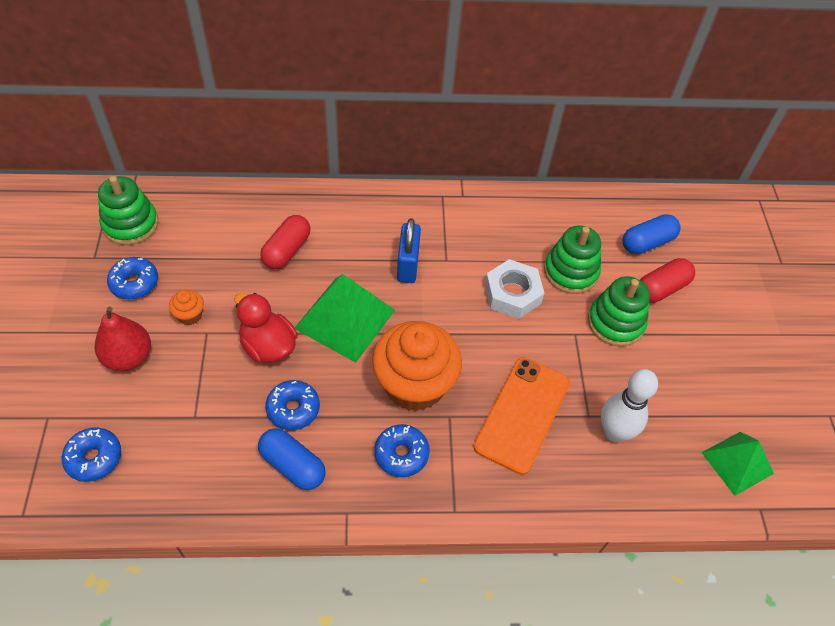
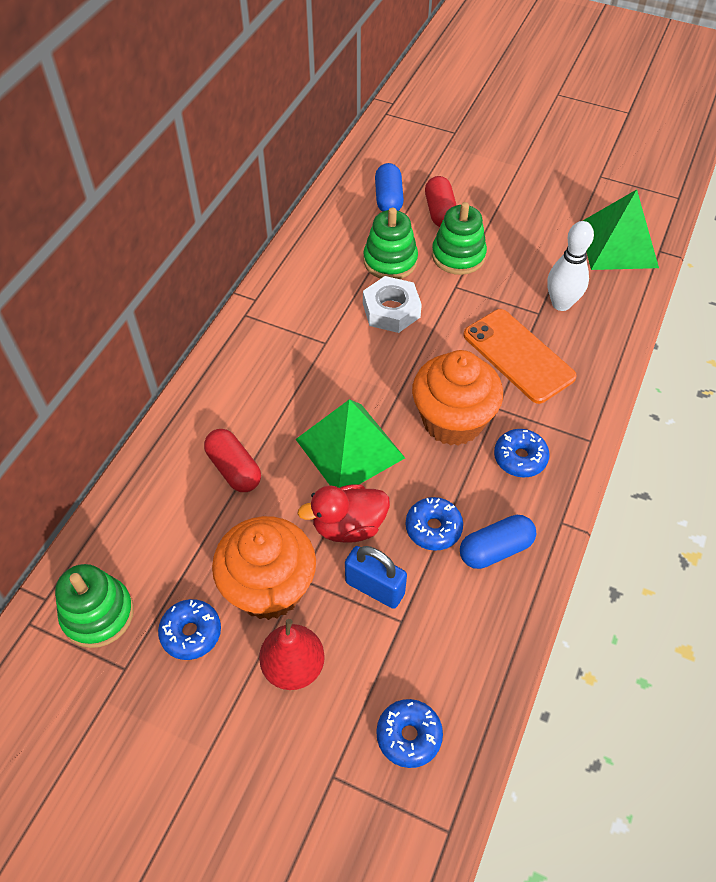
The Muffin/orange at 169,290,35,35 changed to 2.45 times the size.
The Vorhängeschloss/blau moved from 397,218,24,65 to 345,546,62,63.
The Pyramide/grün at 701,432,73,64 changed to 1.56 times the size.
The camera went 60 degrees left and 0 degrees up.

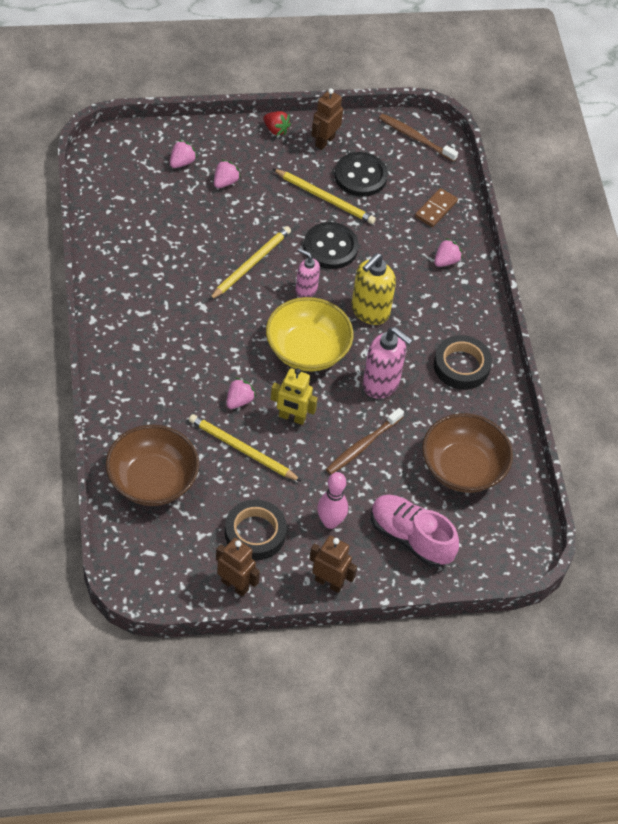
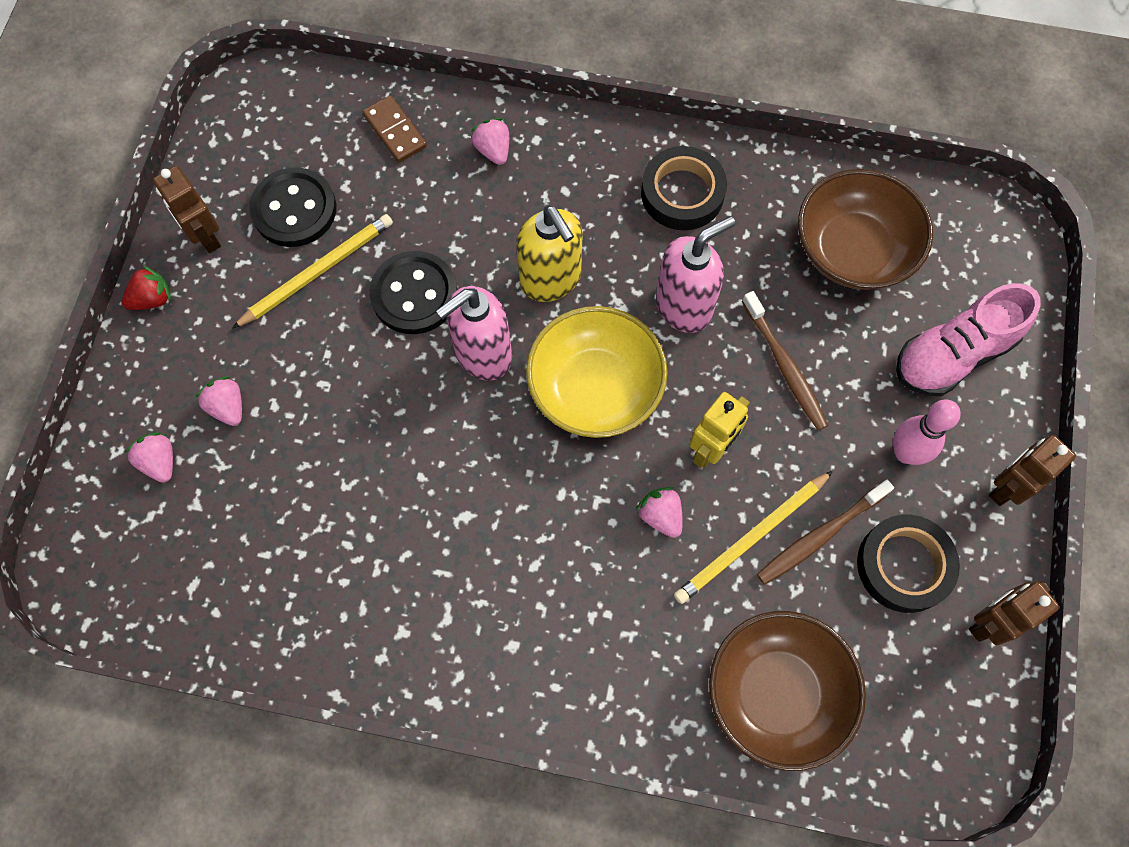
The Seifenspender/rosa at 296,248,24,50 changed to 1.63 times the size.
The Zahnbürste/braun moved from 379,113,79,49 to 757,480,137,105.
The Bleistift/gelb at 209,226,82,74 disappeared.
The camera went 65 degrees left and 15 degrees up.

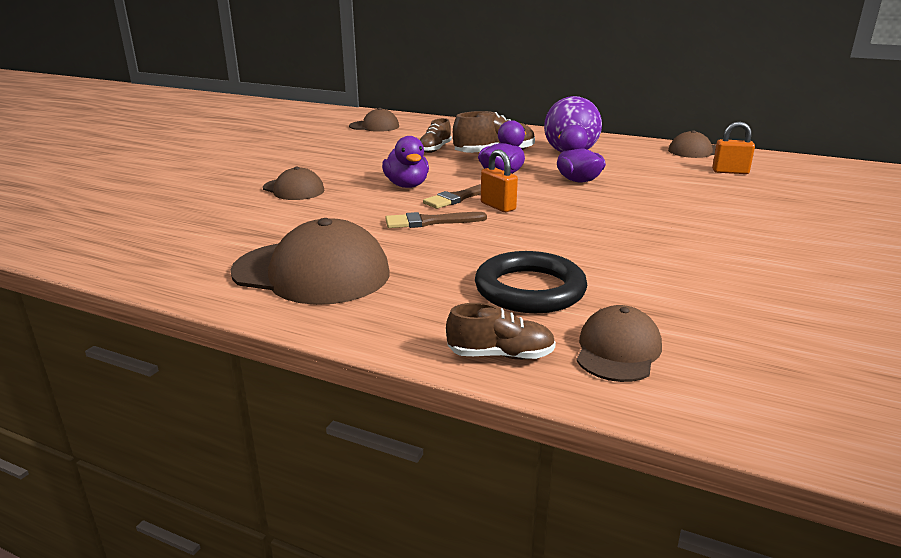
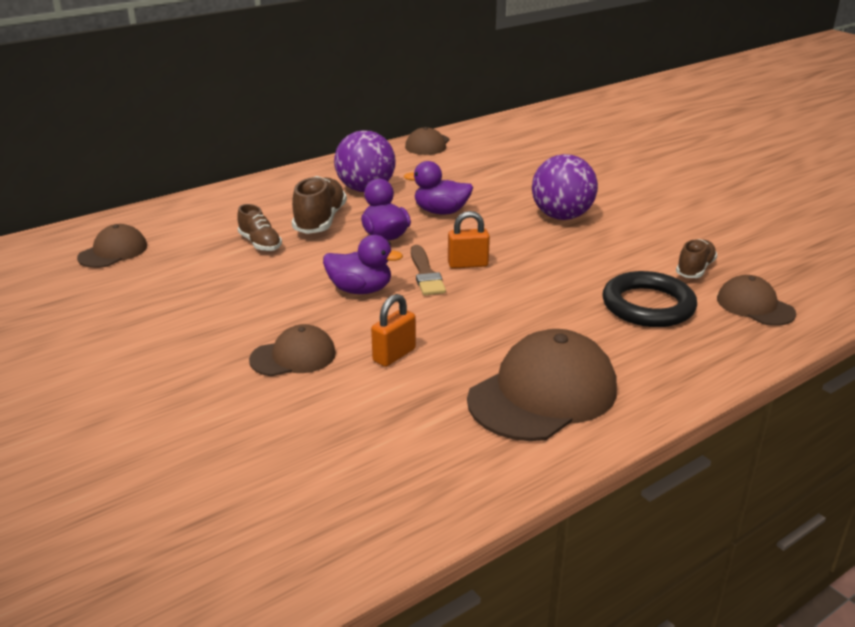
The Vorhängeschloss/orange moved from 712,122,43,52 to 371,294,45,73.
The Ball/lila at 532,154,66,66 appeared.
The Schuh/braun moved from 446,303,110,57 to 676,239,41,39.
The Pinsel/braun at 385,212,102,16 disappeared.
The camera went 60 degrees left and 5 degrees up.

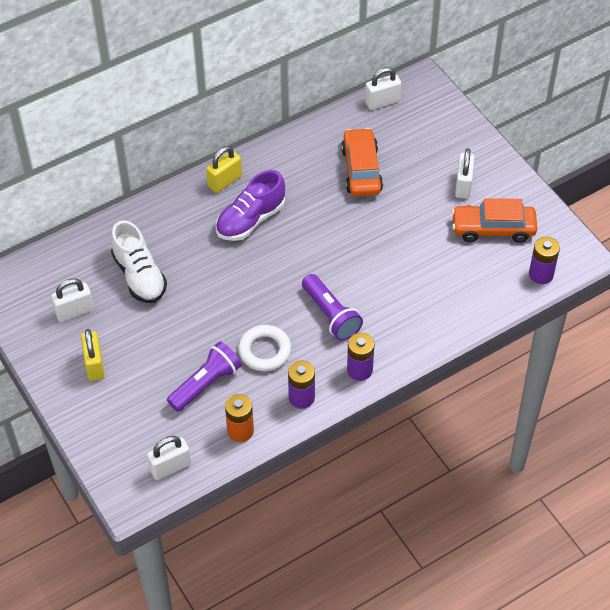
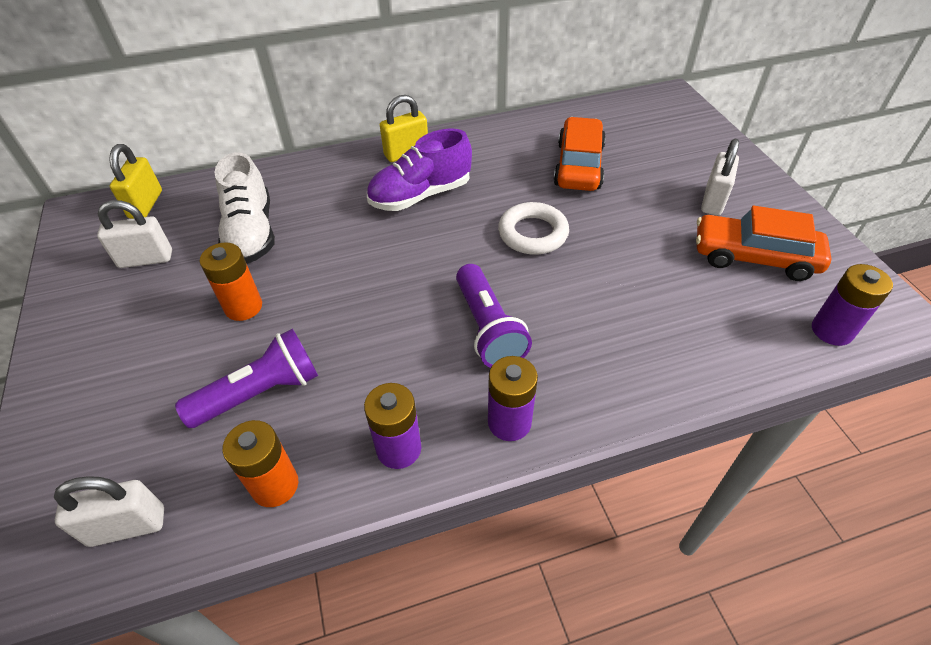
The Vorhängeschloss/gelb moved from 81,329,23,52 to 109,144,53,75.
The Batterie/orange at 199,243,63,78 appeared.
The Ring/weiß moved from 238,325,53,46 to 498,202,71,53.
The Vorhängeschloss/weiß at 365,67,36,43 disappeared.
The camera went 15 degrees right and 5 degrees down.

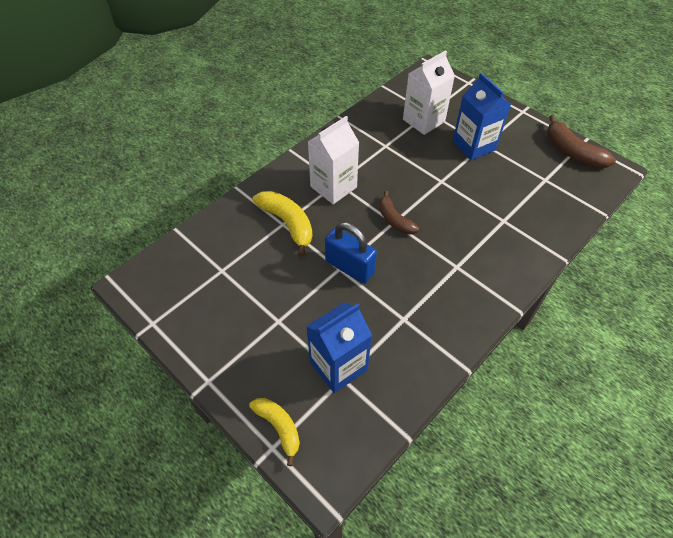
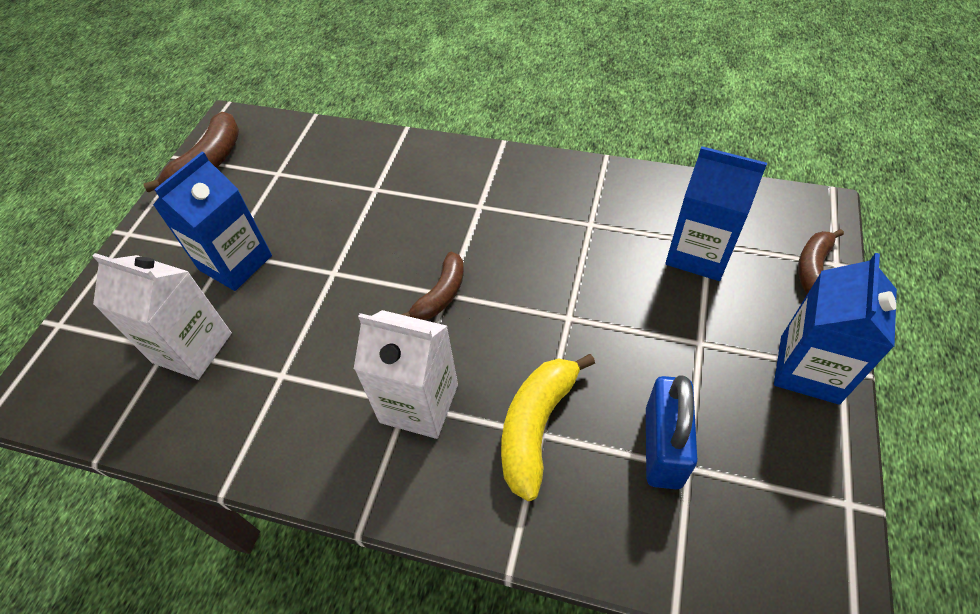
The Vorhängeschloss/blau moved from 325,222,52,62 to 646,375,52,114.
The Getränkekarton/blau at 774,253,123,152 appeared.
The Banane/gelb at 249,398,51,68 became the Banane/braun at 798,229,46,65.
The camera went 115 degrees left and 0 degrees up.

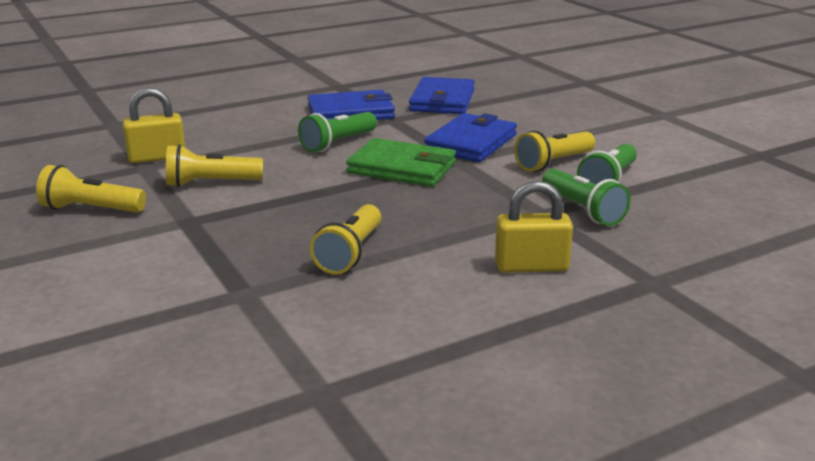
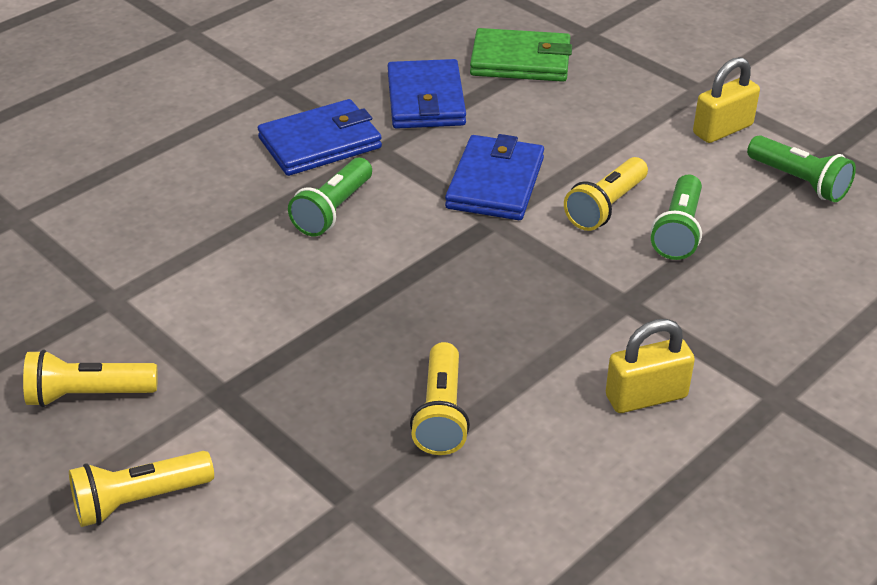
The Taschenlampe/gelb moved from 166,144,97,43 to 69,451,145,76.
The Geldbörse/grün moved from 346,138,110,49 to 470,28,102,54.
The Vorhängeschloss/gelb moved from 123,88,62,75 to 693,57,67,86.
The Taschenlampe/grün moved from 542,169,89,57 to 747,135,109,67.
The camera went 15 degrees left and 15 degrees up.

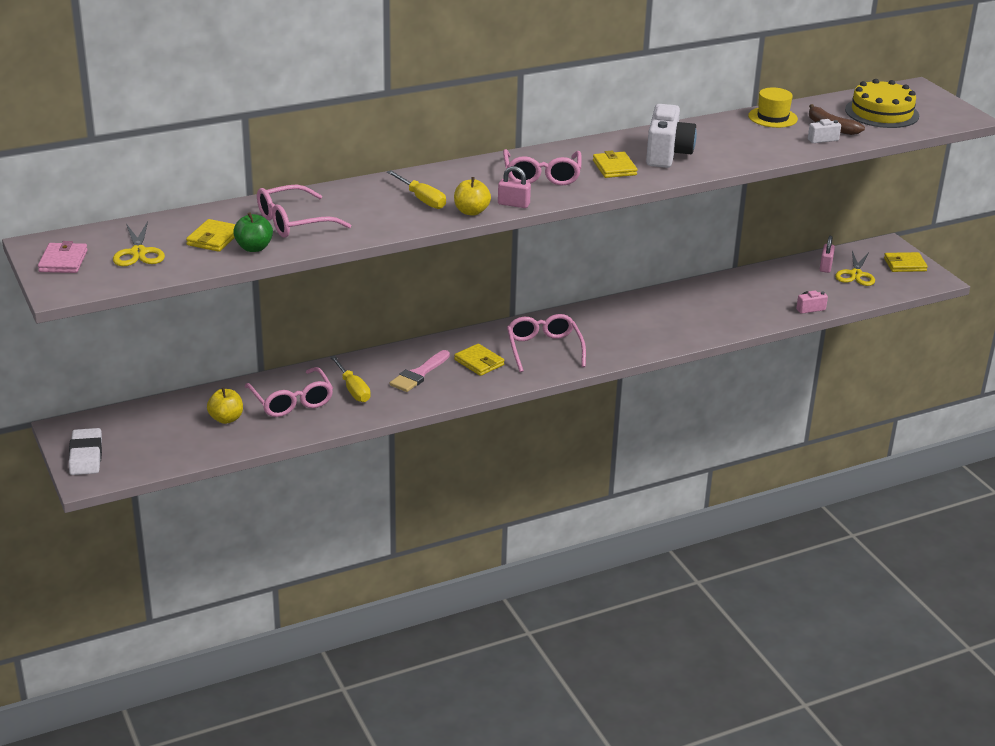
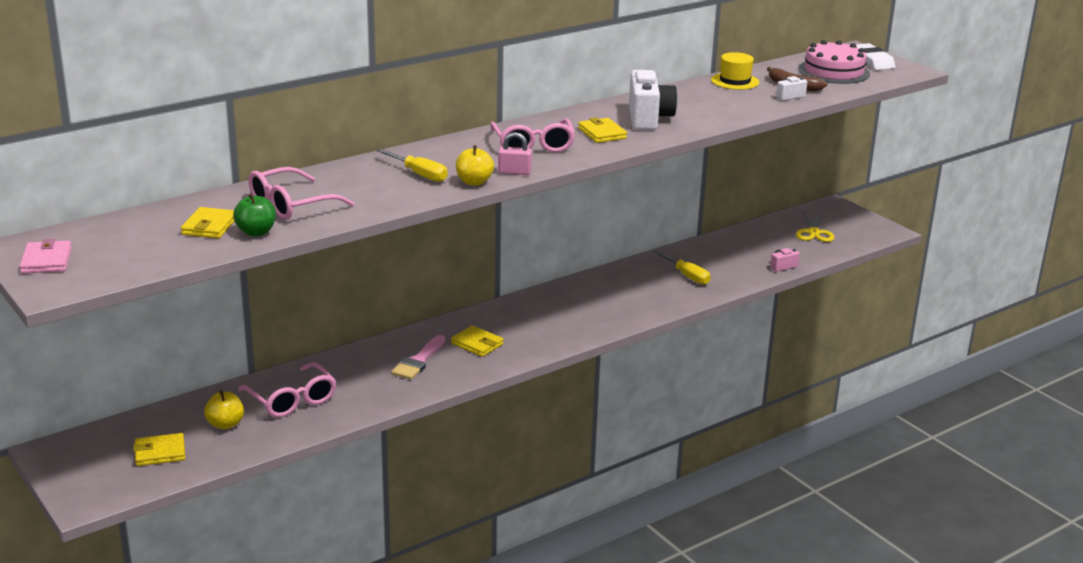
The Geldbörse/gelb moved from 884,252,44,20 to 133,433,52,33.
The Schraubenzieher/gelb moved from 330,355,41,47 to 654,250,57,35.
The Kuchen/gelb at 845,79,74,49 became the Kuchen/rosa at 799,40,71,44.
The Radiergummi/weiß moved from 69,428,33,47 to 856,43,39,27.
The Schere/gelb at 113,221,52,45 disappeared.
The Brille/rosa at 507,314,79,58 disappeared.
The Vorhängeschloss/rosa at 820,236,15,37 disappeared.
The camera went 10 degrees left and 5 degrees down.

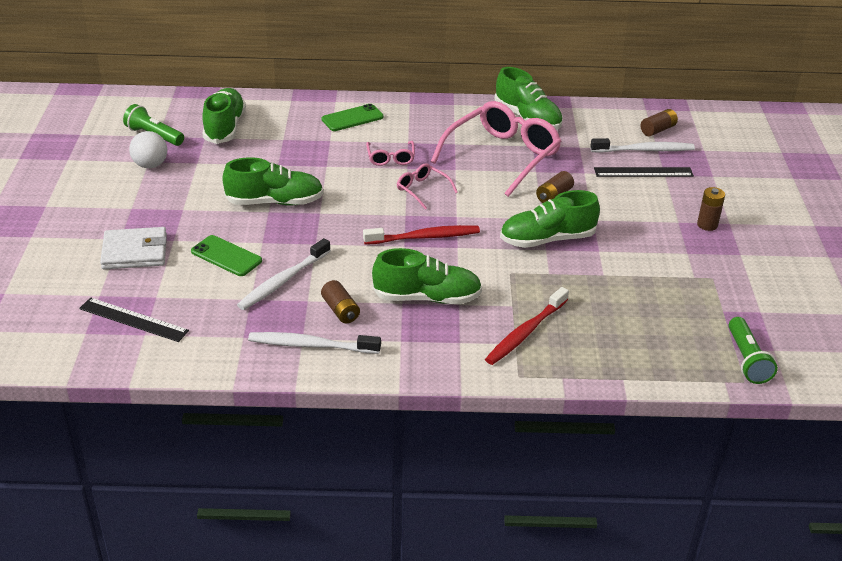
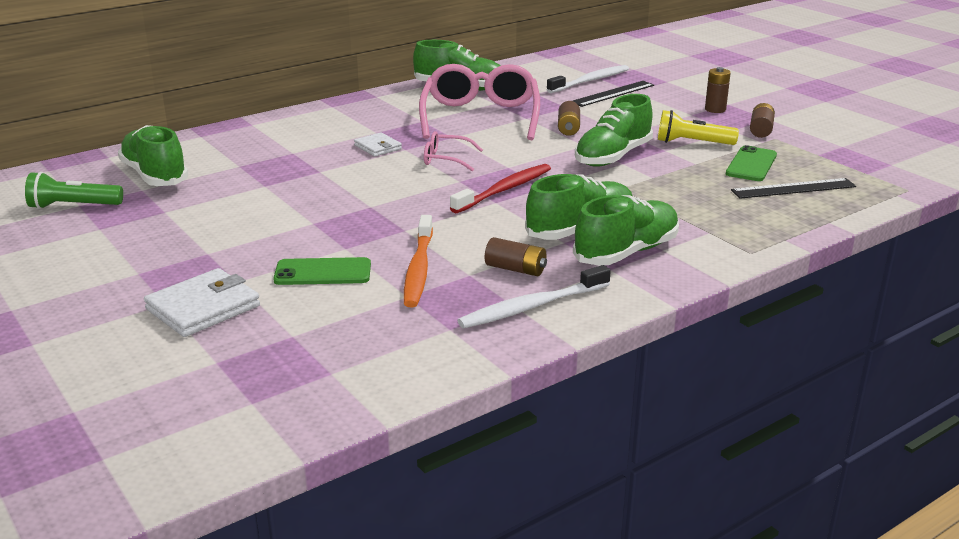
The Brille/rosa at 366,141,49,25 was replaced by the Geldbörse/weiß at 354,132,48,25.
The Zahnbürste/weiß at 237,238,94,72 became the Zahnbürste/orange at 404,215,29,92.
The Schuh/grün moved from 222,157,102,48 to 573,195,106,71.
The Taschenlampe/gelb at 658,110,81,35 appeared.
The Handy/grün moved from 322,104,62,27 to 726,145,51,36.
The Lineal/schwarz moved from 79,298,110,44 to 731,178,125,21.
The Batterie/braun moved from 640,109,38,27 to 750,103,25,35.
The Ball/weiß at 129,131,38,37 disappeared.
The Zahnbürste/rot at 485,287,84,78 disappeared.
The Taschenlampe/grün at 728,317,50,67 disappeared.
The camera went 35 degrees left and 10 degrees down.

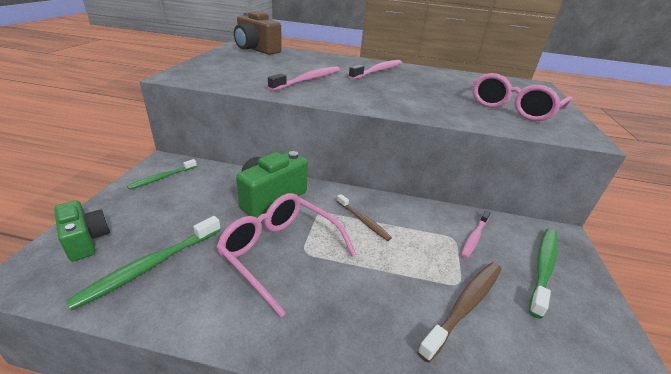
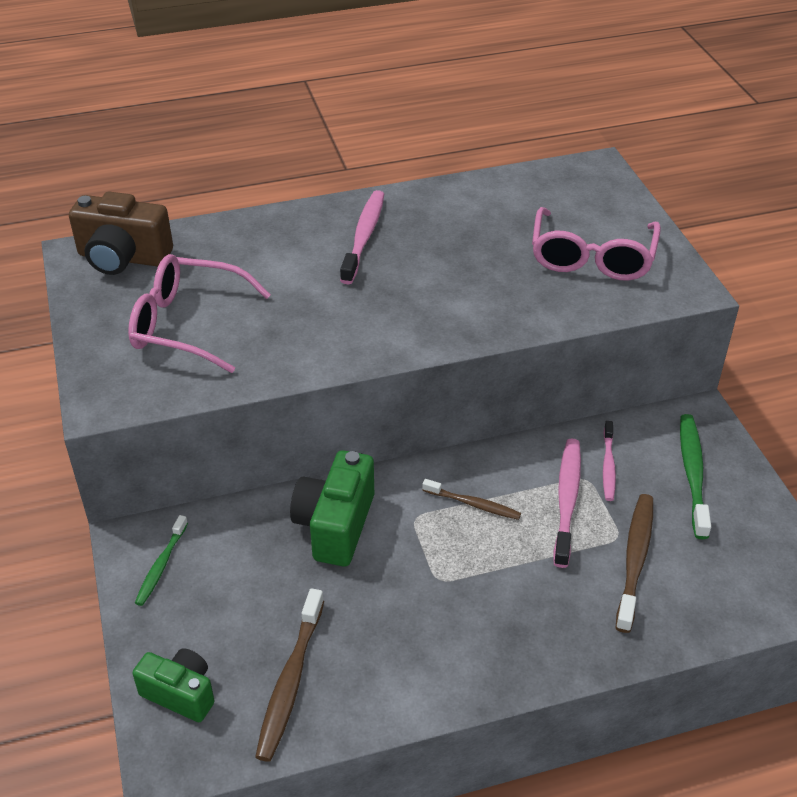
The Brille/rosa moved from 216,193,141,124 to 128,254,143,119.
The Zahnbürste/grün at 66,216,155,95 became the Zahnbürste/braun at 255,588,69,174.
The Zahnbürste/rosa moved from 268,66,72,25 to 553,438,28,130.
The camera went 25 degrees left and 10 degrees up.

